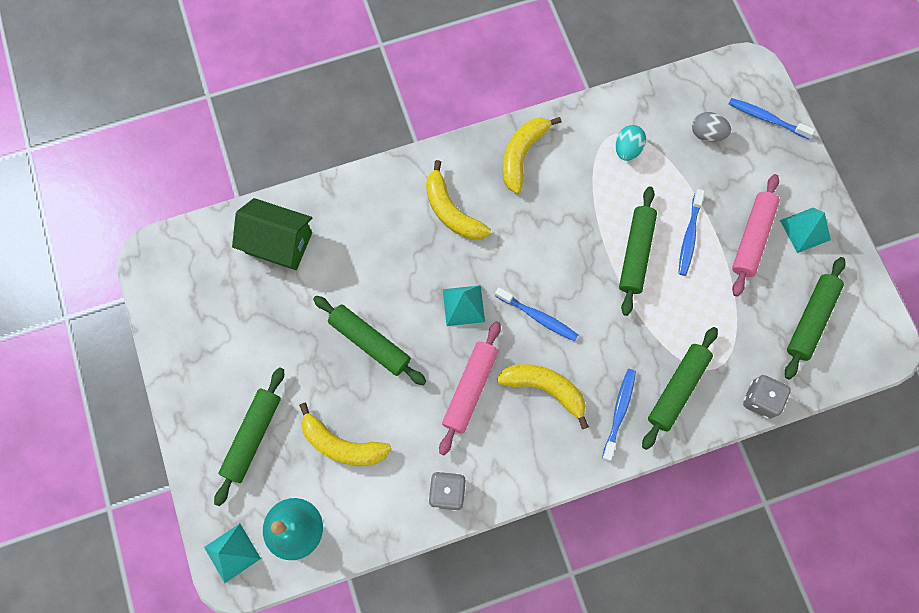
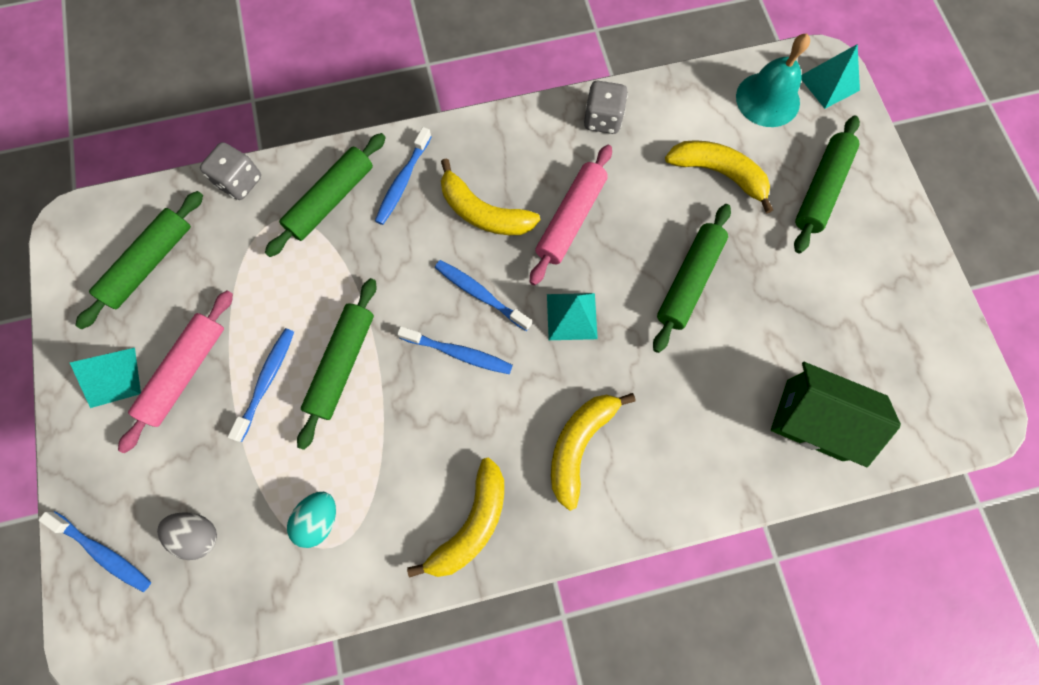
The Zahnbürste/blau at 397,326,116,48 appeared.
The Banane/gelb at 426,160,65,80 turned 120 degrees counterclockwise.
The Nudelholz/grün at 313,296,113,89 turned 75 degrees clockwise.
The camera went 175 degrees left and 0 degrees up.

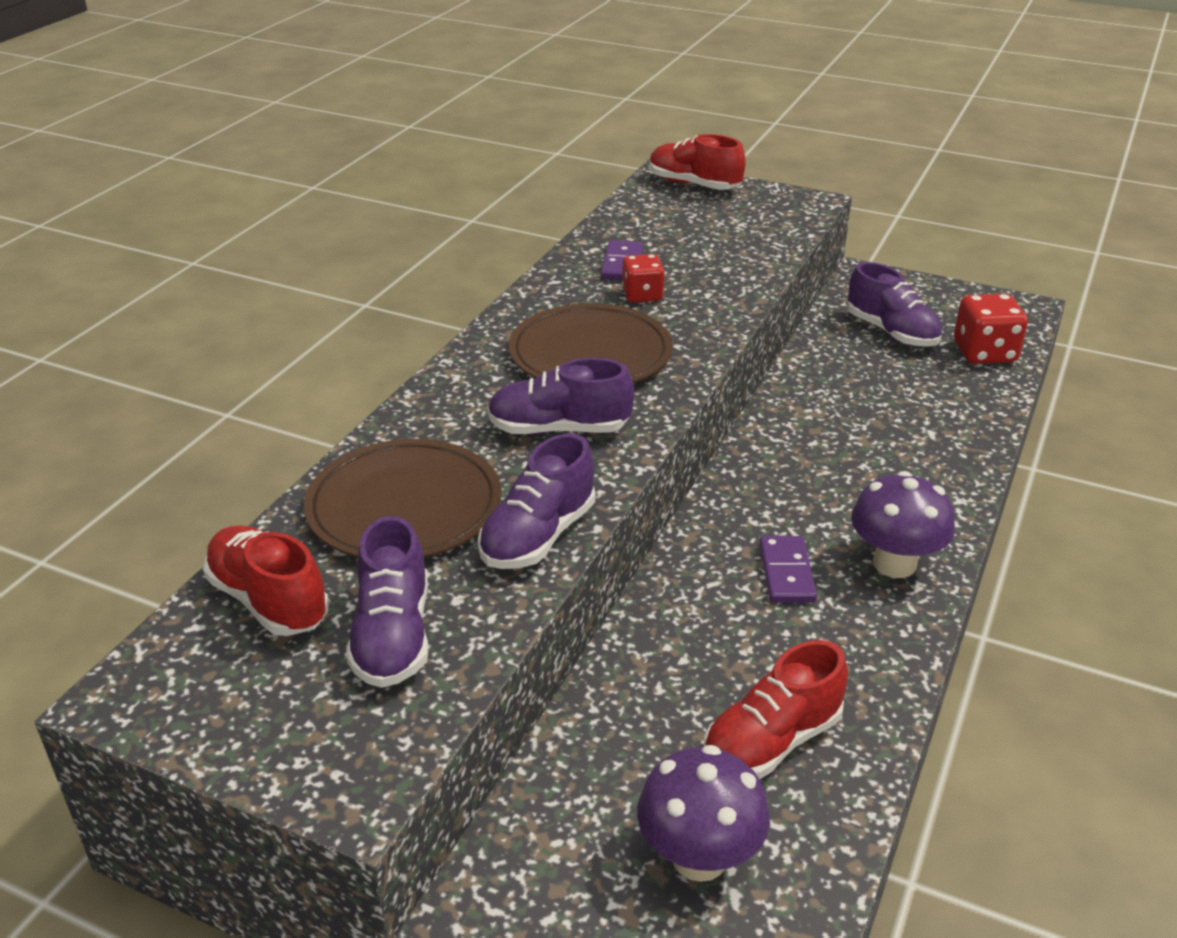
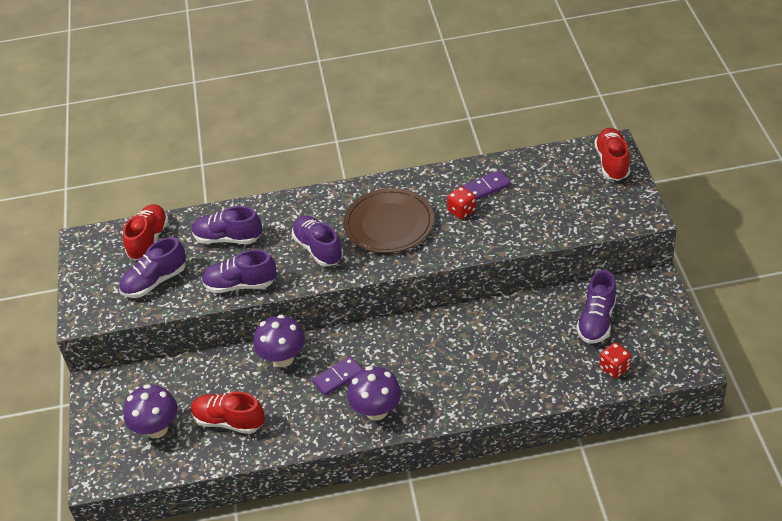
The Teller/braun at 304,439,197,119 was replaced by the Schuh/lila at 192,206,70,38.
The Pilz/lila at 253,315,52,52 appeared.
The Spielwürfel/rot at 954,294,74,70 changed to 0.65 times the size.
The camera went 60 degrees right and 10 degrees up.

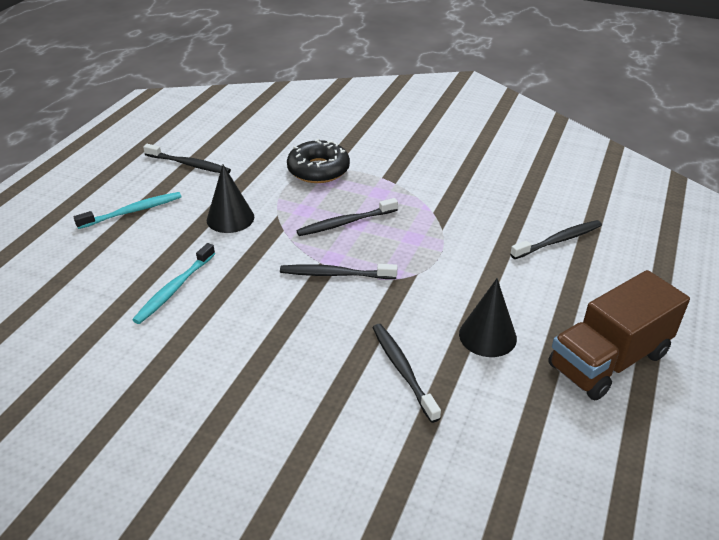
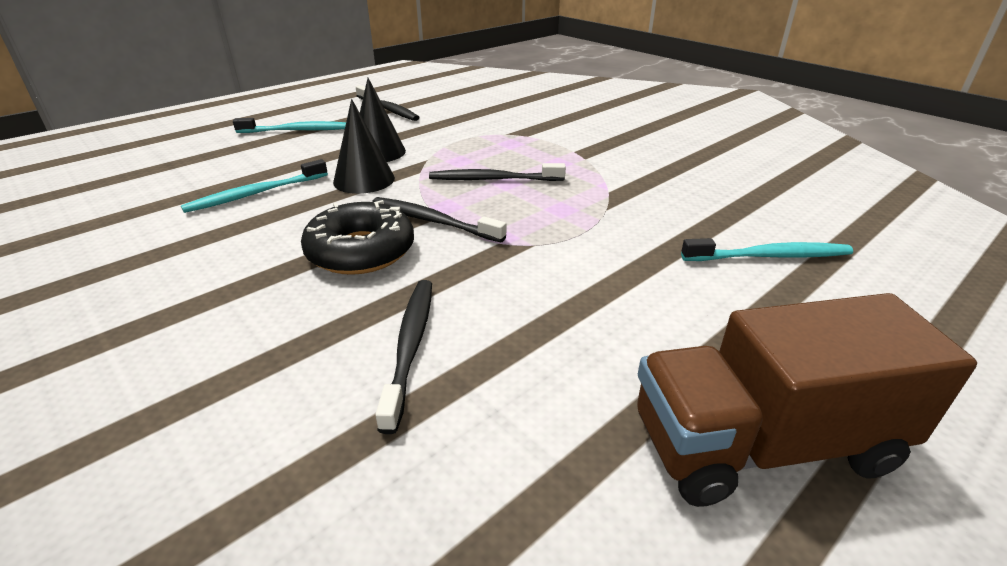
The Donut/schwarz moved from 287,138,63,45 to 301,200,113,75.
The Kegel/schwarz moved from 459,278,58,79 to 333,99,62,95.
The Zahnbürste/schwarz at 510,220,92,39 became the Zahnbürste/türkis at 681,238,172,23.
The camera went 25 degrees right and 5 degrees down.

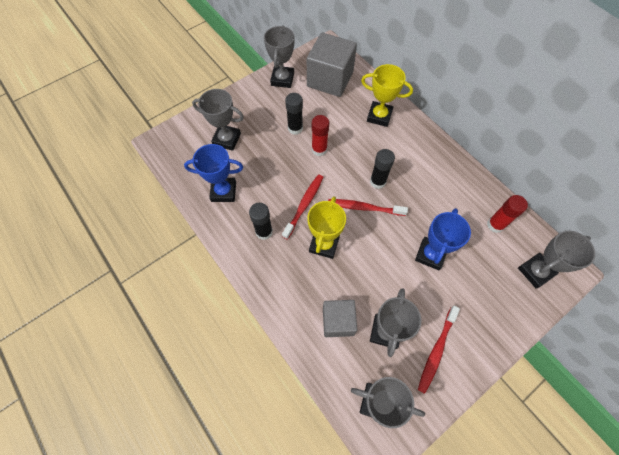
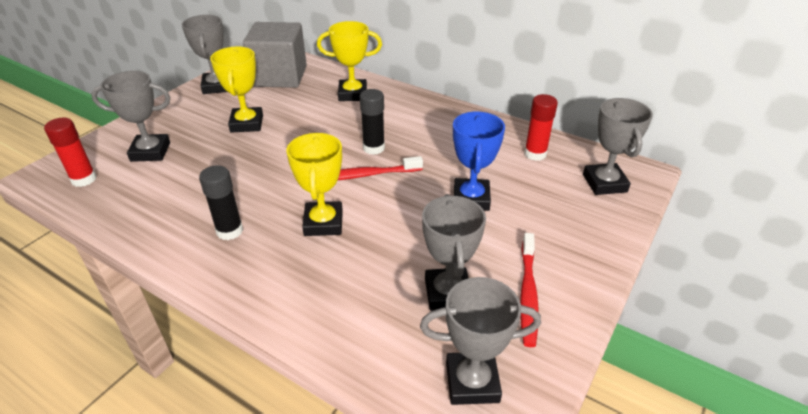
The Klebestift/rot moved from 312,115,17,41 to 44,118,53,69.
The Klebestift/schwarz at 285,93,18,42 was replaced by the Pokal/gelb at 210,47,53,86.
The Pokal/grau at 518,231,77,58 turned 45 degrees counterclockwise.
The Pokal/blau at 184,144,59,58 disappeared.
The Zahnbürste/rot at 282,174,41,66 disappeared.
The Kubus/grau at 323,300,34,37 disappeared.
The camera went 20 degrees left and 25 degrees down.

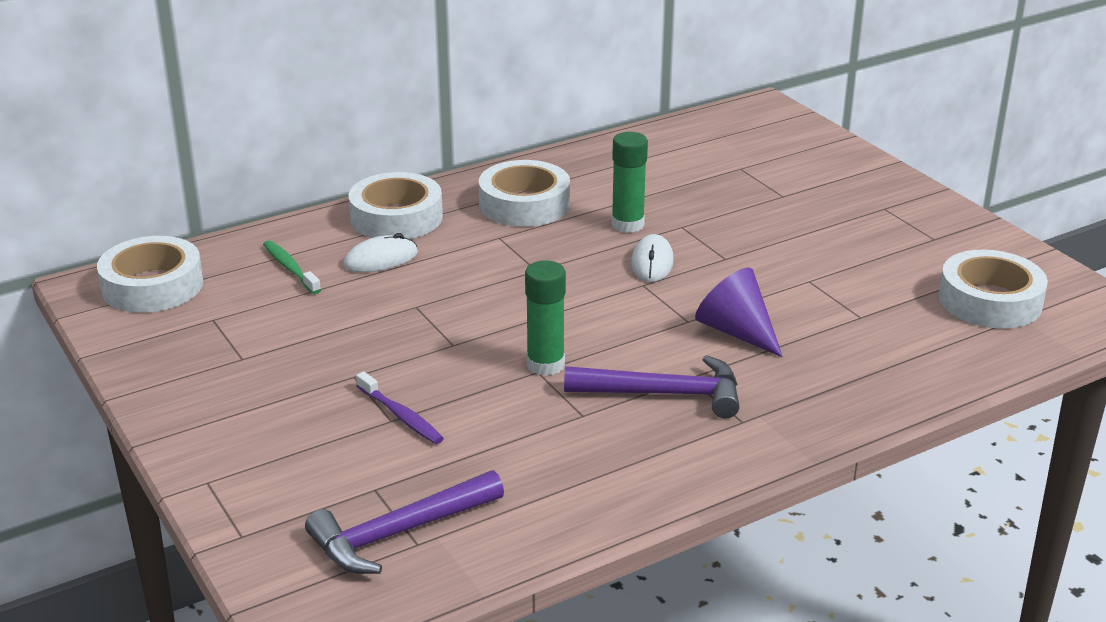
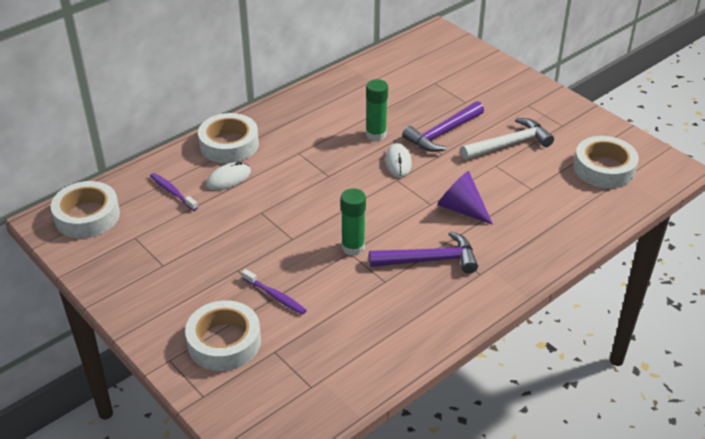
The Zahnbürste/grün at 263,240,58,54 became the Zahnbürste/lila at 150,173,48,38.
The Klebeband/weiß moved from 479,160,91,67 to 185,300,76,71.
The Hammer/lila moved from 305,470,199,104 to 402,101,82,51.
The Hammer/weiß at 461,118,93,42 appeared.
The camera went 10 degrees left and 10 degrees up.

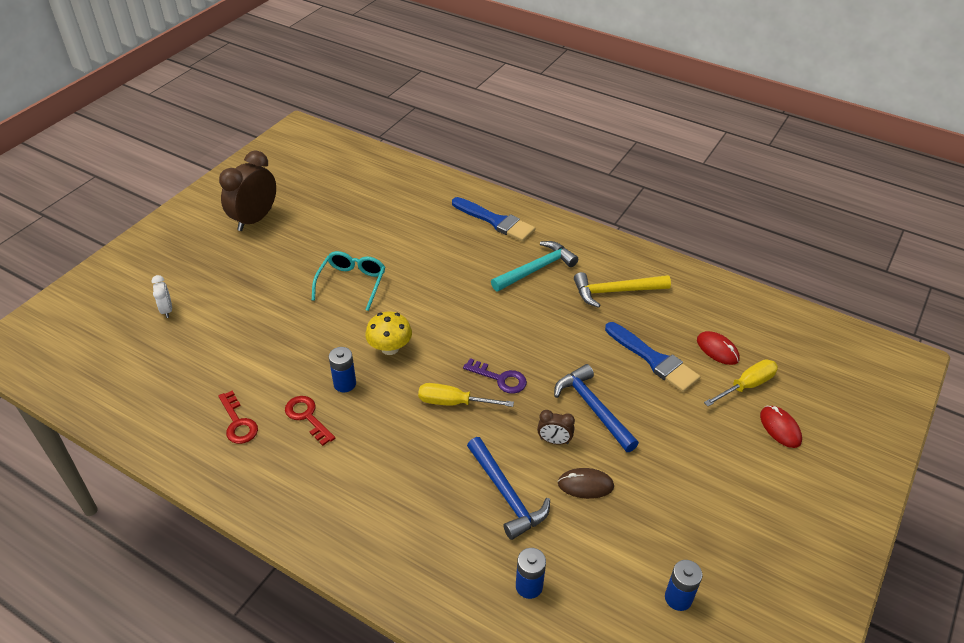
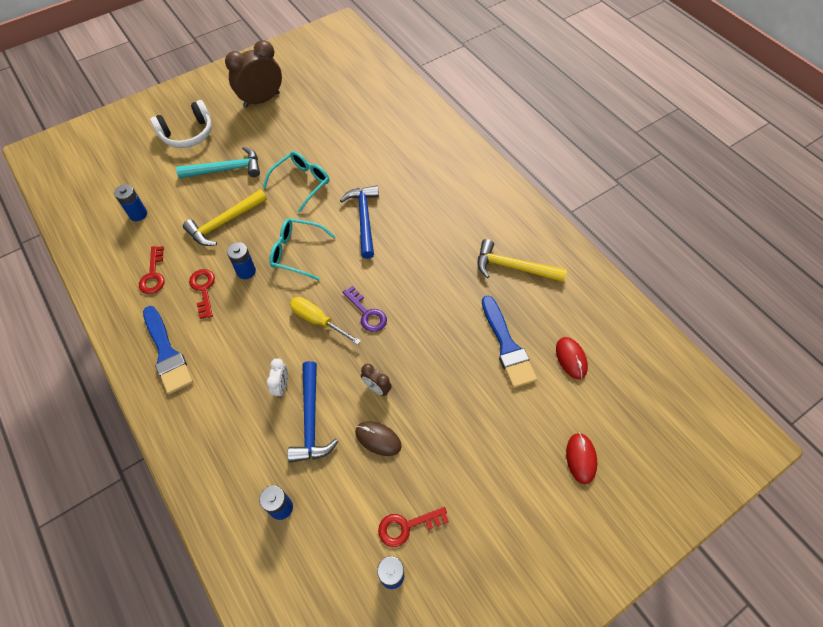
The Batterie/blau at 114,184,33,37 appeared.
The Pinsel/blau moved from 452,197,83,45 to 143,306,50,88.
The Kopfhörer/weiß at 150,100,62,48 appeared.
The Hammer/türkis moved from 491,241,87,50 to 176,146,84,33.
The Hammer/gelb at 183,189,84,57 appeared.
The Wecker/weiß moved from 151,275,21,43 to 266,358,22,40.
The Pilz/gelb at 365,312,47,43 was replaced by the Brille/türkis at 269,218,67,62.
The Hammer/blau moved from 554,364,85,88 to 340,186,39,73.
The Schlüssel/rot at 378,507,71,40 appeared.
The Schraubenzieher/gelb at 704,359,74,47 disappeared.
The camera went 25 degrees right and 15 degrees up.

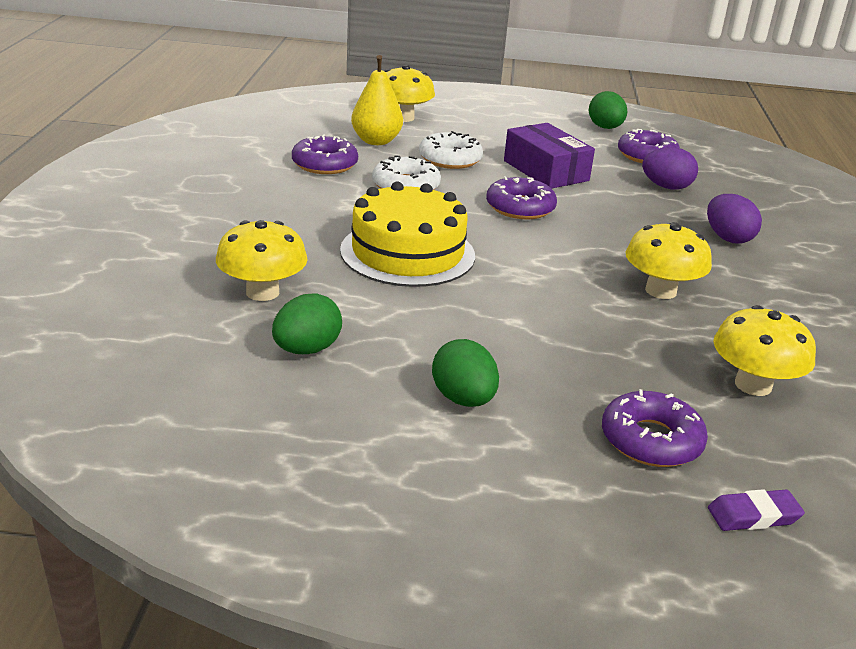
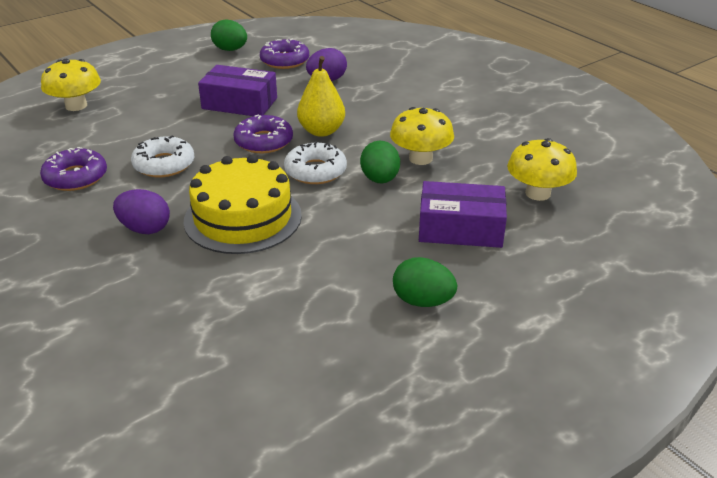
The Ei/lila moved from 707,194,55,50 to 113,189,57,45.
The Donut/weiß moved from 419,131,64,38 to 284,141,63,43.
The Birne/gelb moved from 351,55,52,90 to 297,56,48,81.
The Ei/grün moved from 272,293,70,61 to 360,141,40,42.
The Schachtel/lila at 419,181,88,67 appeared.
The Pilz/gelb at 216,220,92,81 disappeared.
The Donut/lila at 602,389,106,78 disappeared.
The Radiergummi/lila at 708,489,97,42 disappeared.
The camera went 40 degrees left and 5 degrees up.

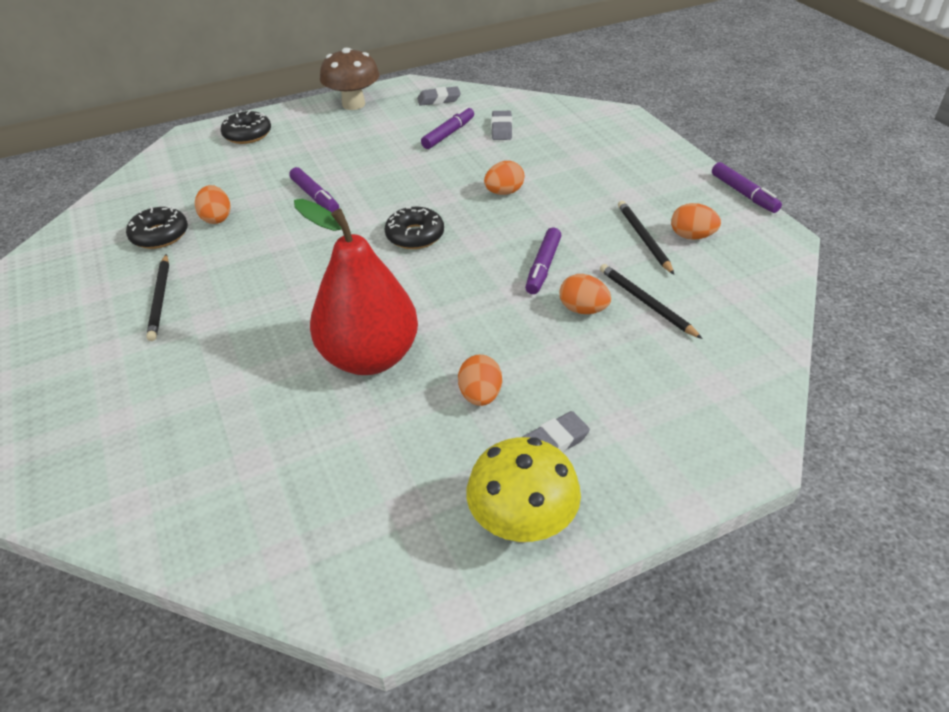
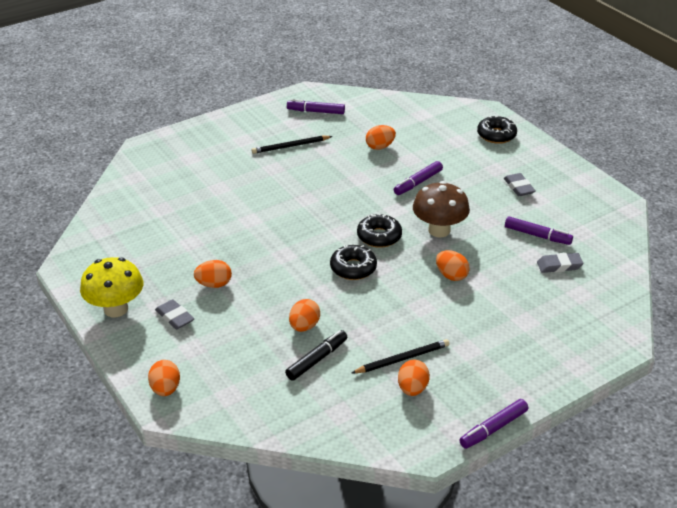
The Ei/orange at 148,360,32,36 appeared.
The Bleistift/schwarz at 600,264,103,75 was replaced by the Filzstift/schwarz at 285,330,62,51.
The Filzstift/lila moved from 525,228,37,66 to 287,99,58,15.
The Donut/schwarz moved from 126,206,62,43 to 330,245,47,35.
The Pilz/braun moved from 320,48,60,62 to 413,181,57,56.
The Radiergummi/grau moved from 417,86,44,20 to 504,173,32,23.
The Birne/rot at 294,199,124,176 disappeared.
The camera went 80 degrees right and 5 degrees down.

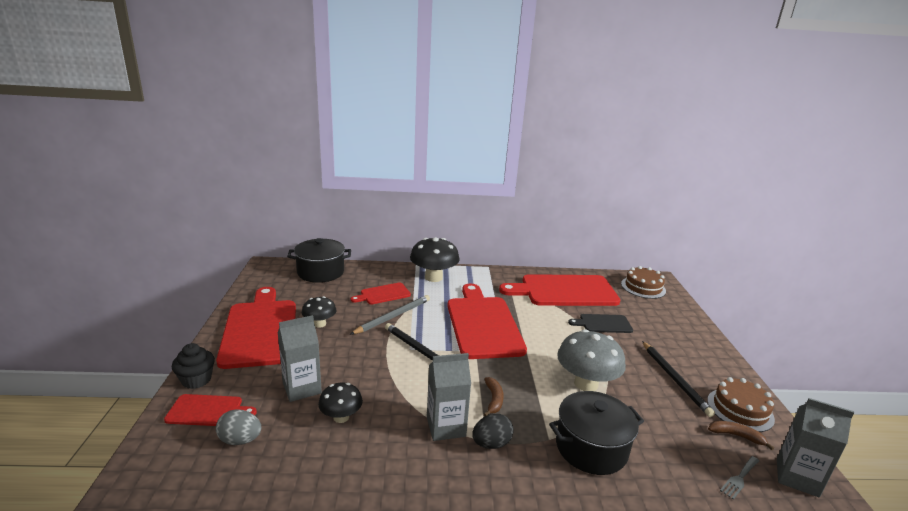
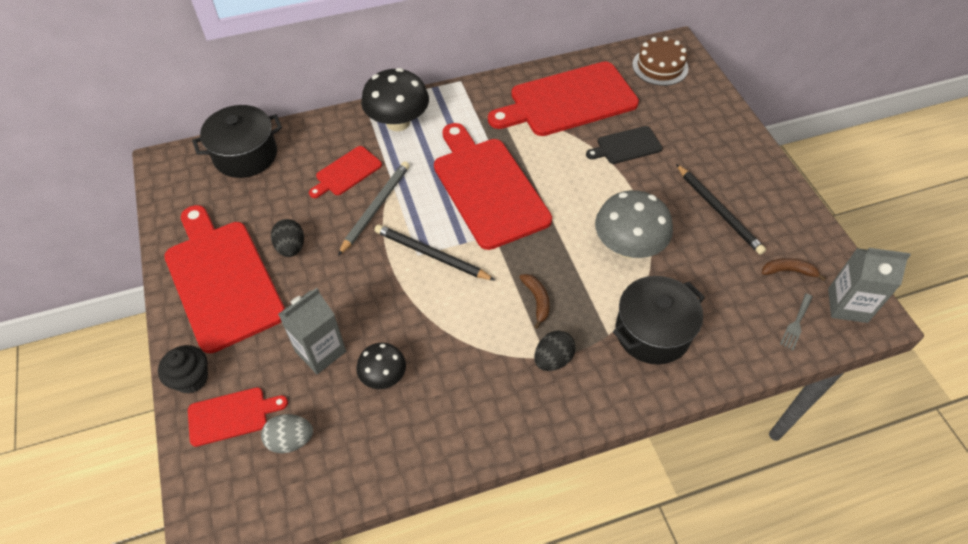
The Pilz/schwarz at 302,296,34,32 was replaced by the Ei/schwarz at 271,219,33,38.
The Getränkekarton/grau at 427,353,44,88 disappeared.
The Kuchen/braun at 707,377,68,55 disappeared.
The camera went 15 degrees left and 30 degrees up.

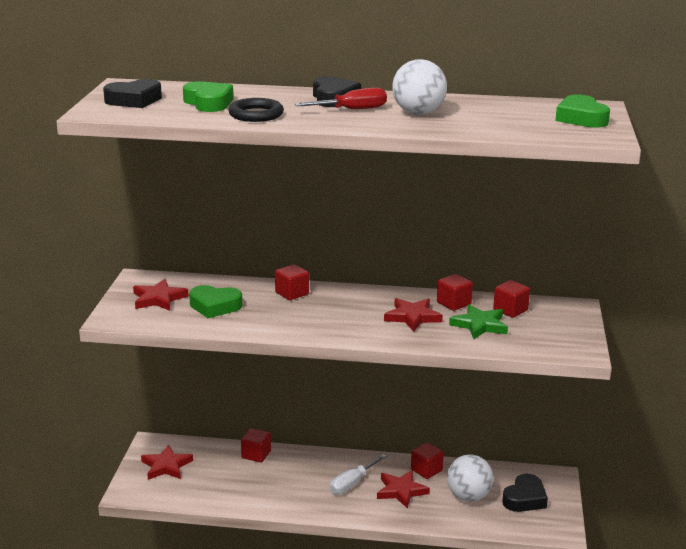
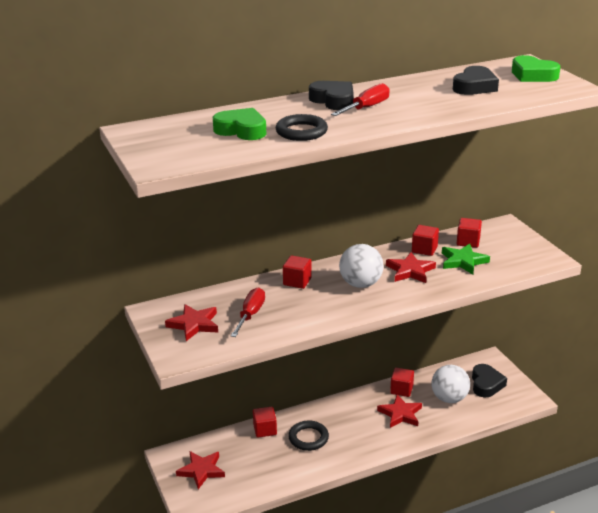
The Herz/grün at 189,285,53,33 was replaced by the Schraubenzieher/rot at 231,287,34,50.
The Ring/schwarz at 288,421,41,30 appeared.
The Ball/weiß moved from 392,59,55,56 to 339,244,44,44.
The Herz/schwarz moved from 103,79,59,29 to 453,66,46,29.
The Schraubenzieher/weiß at 329,454,58,40 disappeared.
The camera went 30 degrees left and 5 degrees up.

